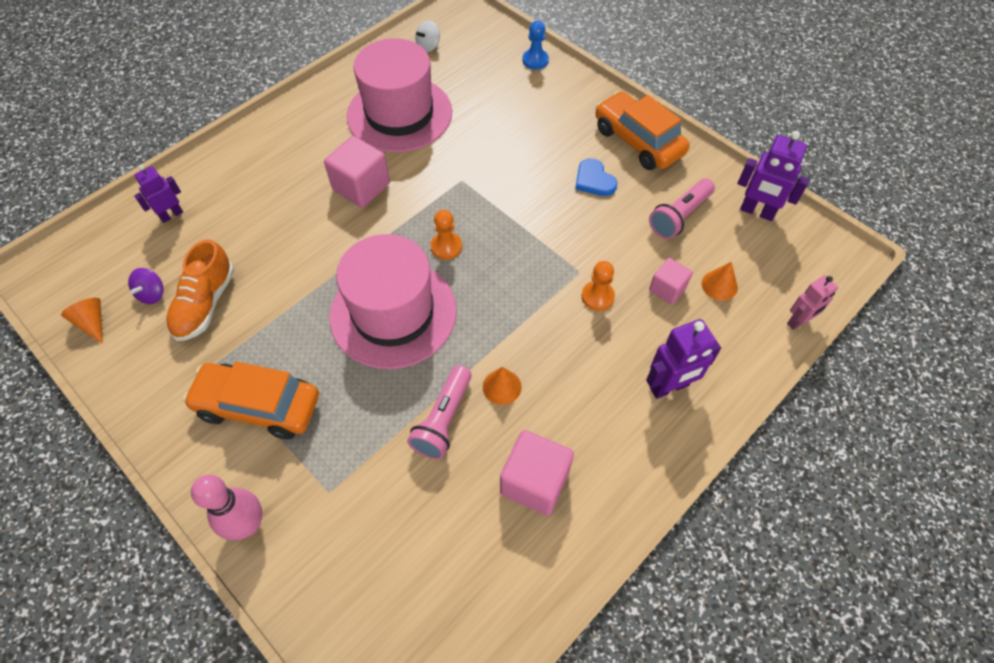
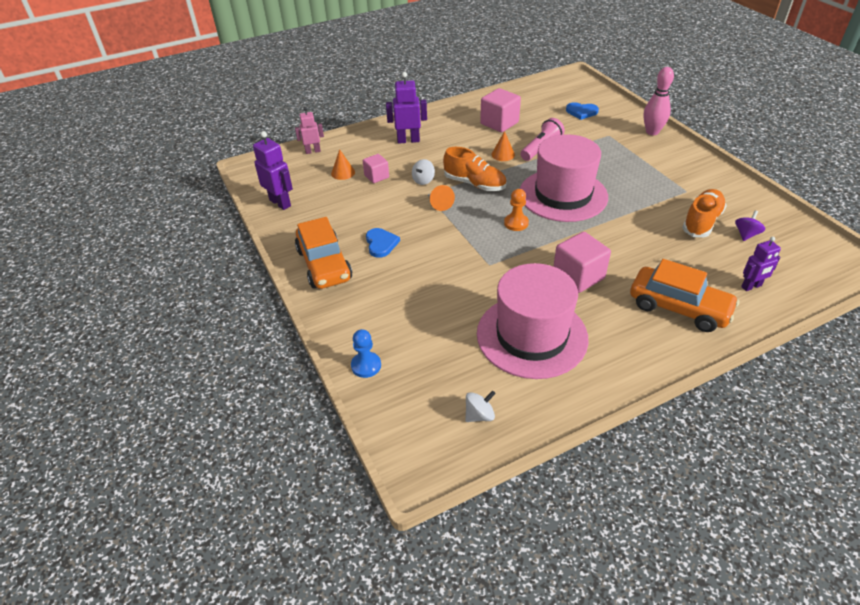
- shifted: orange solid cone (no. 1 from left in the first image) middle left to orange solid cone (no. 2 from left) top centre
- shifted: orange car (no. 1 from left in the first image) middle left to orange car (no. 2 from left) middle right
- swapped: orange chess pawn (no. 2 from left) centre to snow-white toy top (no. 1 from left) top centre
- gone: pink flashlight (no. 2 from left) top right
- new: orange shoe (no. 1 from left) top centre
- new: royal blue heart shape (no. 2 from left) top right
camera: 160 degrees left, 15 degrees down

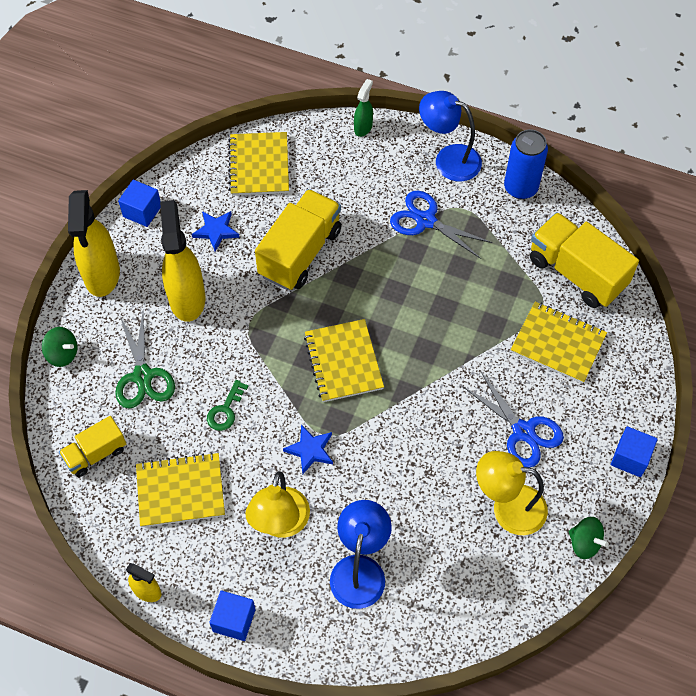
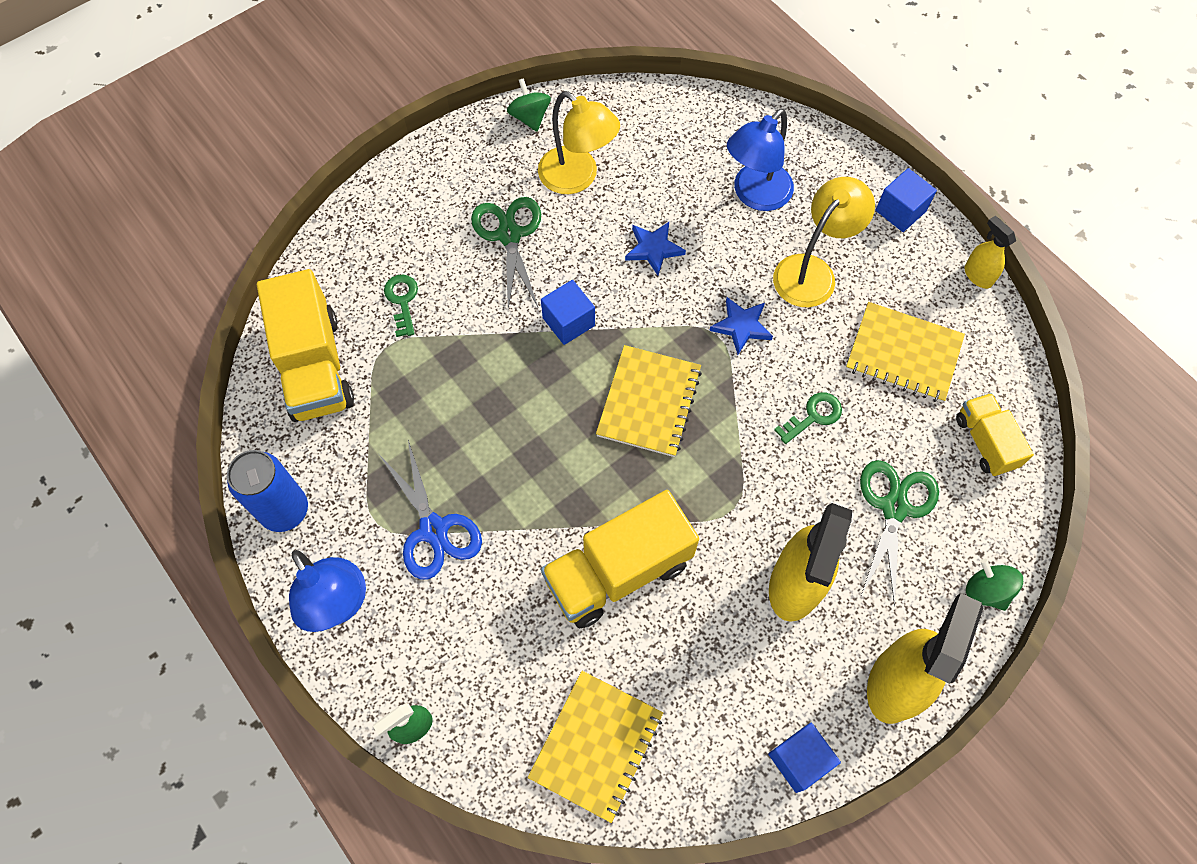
- rotated: bright yellow truck (no. 1 from left in the first image) middle left = middle right 105 degrees counterclockwise
- shifted: royal blue star (no. 1 from left) top left to top centre
- repainted: royal blue pair of scissors (no. 2 from left) middle right to emerald pair of scissors (no. 1 from left) top centre
- swapped: bright yellow notebook (no. 4 from left) middle right to emerald door key (no. 1 from left) centre
- shifted: royal blue cube (no. 3 from left in the first image) middle right to royal blue cube (no. 1 from left) centre
camera: 150 degrees left, 5 degrees up

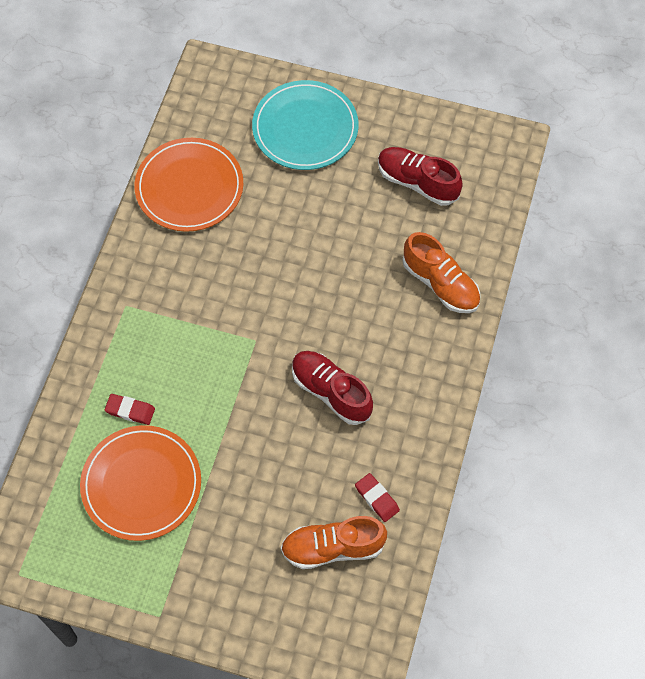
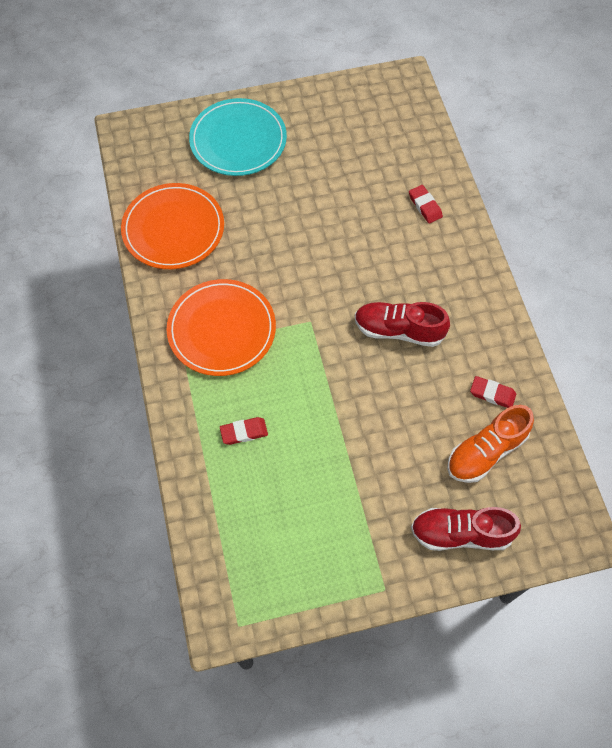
- shifted: orange flat dish (no. 1 from left in the first image) bottom left to orange flat dish (no. 2 from left) centre
- shifted: crimson shoe (no. 2 from left) top centre to bottom right
- swapped: orange shoe (no. 2 from left) middle right to crimson gum eraser (no. 2 from left) top right
camera: 30 degrees left, 0 degrees up

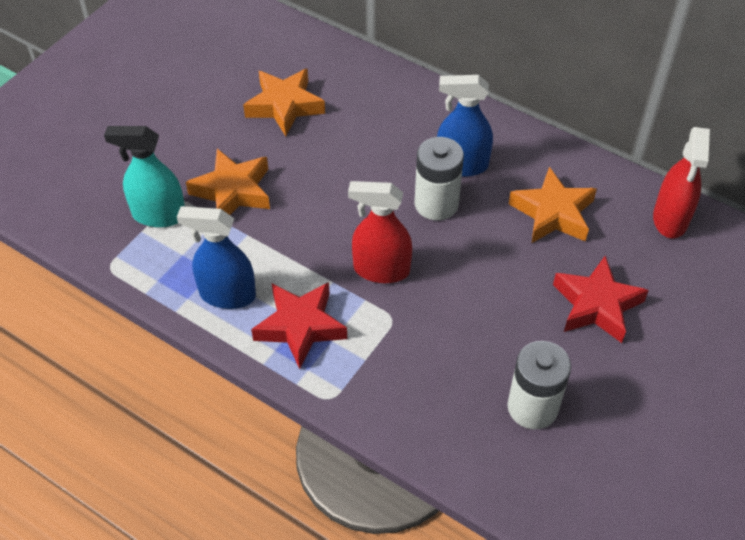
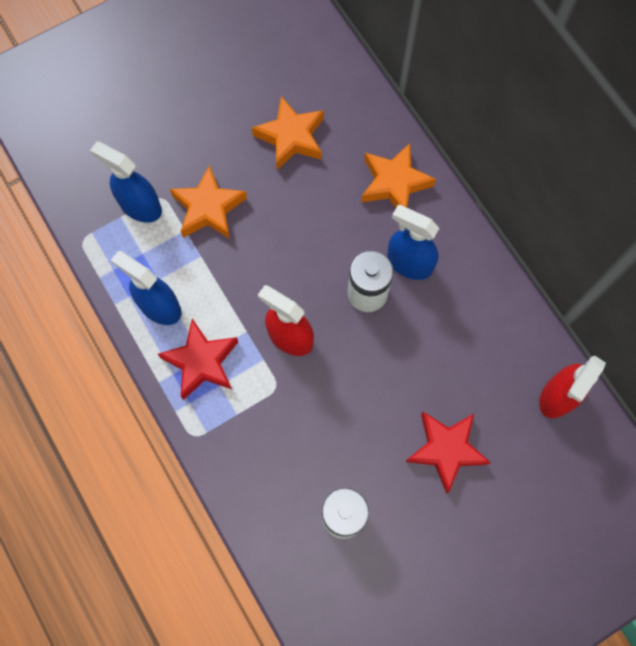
- repainted: aqua spray bottle top left to royal blue spray bottle (no. 1 from left) top left
- shifted: orange star (no. 3 from left) middle right to top centre
camera: 25 degrees right, 20 degrees up

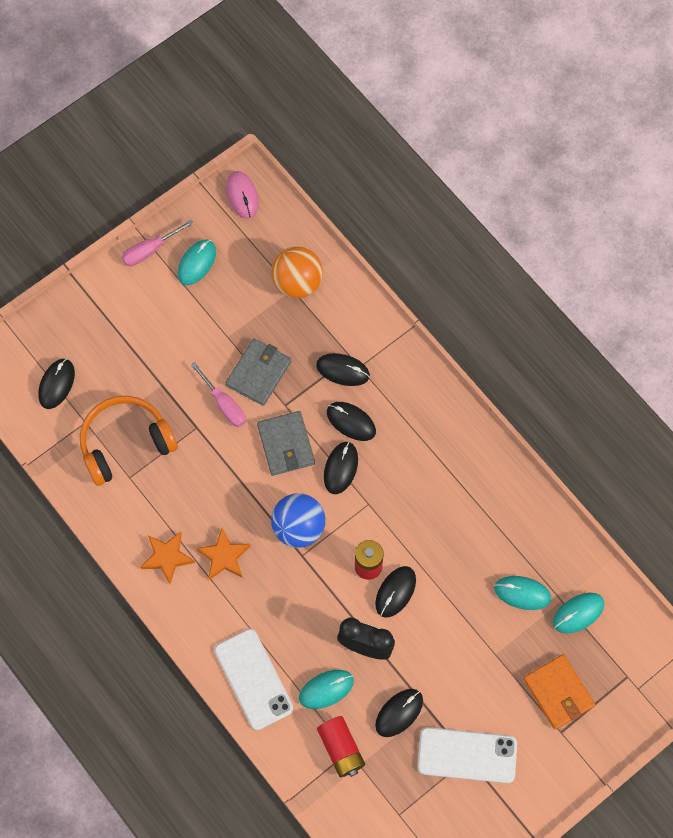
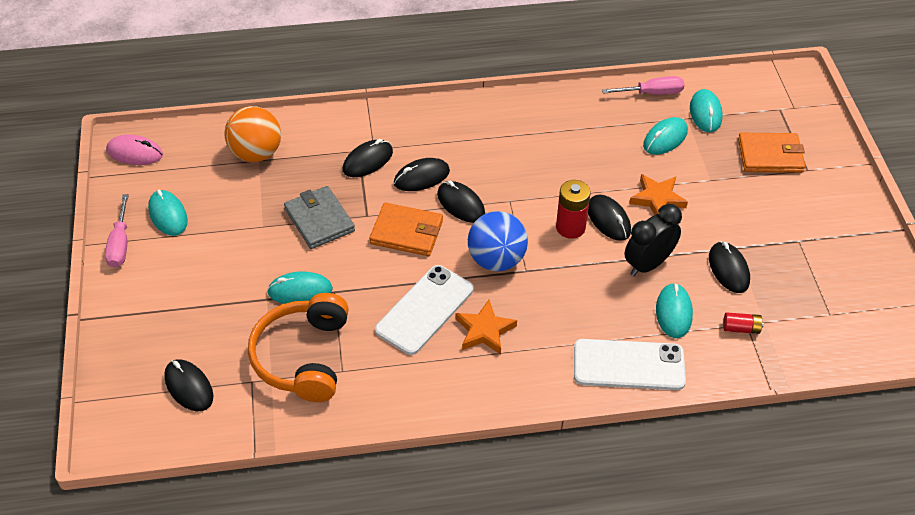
- shifted: orange star (no. 1 from left in the first image) middle left to orange star (no. 2 from left) middle right
- shifted: pink flat screwdriver (no. 2 from left) middle left to top right
- repainted: grey card wallet (no. 2 from left) centre to orange card wallet (no. 1 from left) centre
- scaled: crimson power cell (no. 1 from left in the first image) bottom centre = middle right x0.59
- shifted: snow-white smartphone (no. 2 from left in the first image) bottom right to snow-white smartphone (no. 1 from left) centre
- new: aqua PC mouse (no. 2 from left) middle left
camera: 60 degrees left, 20 degrees down

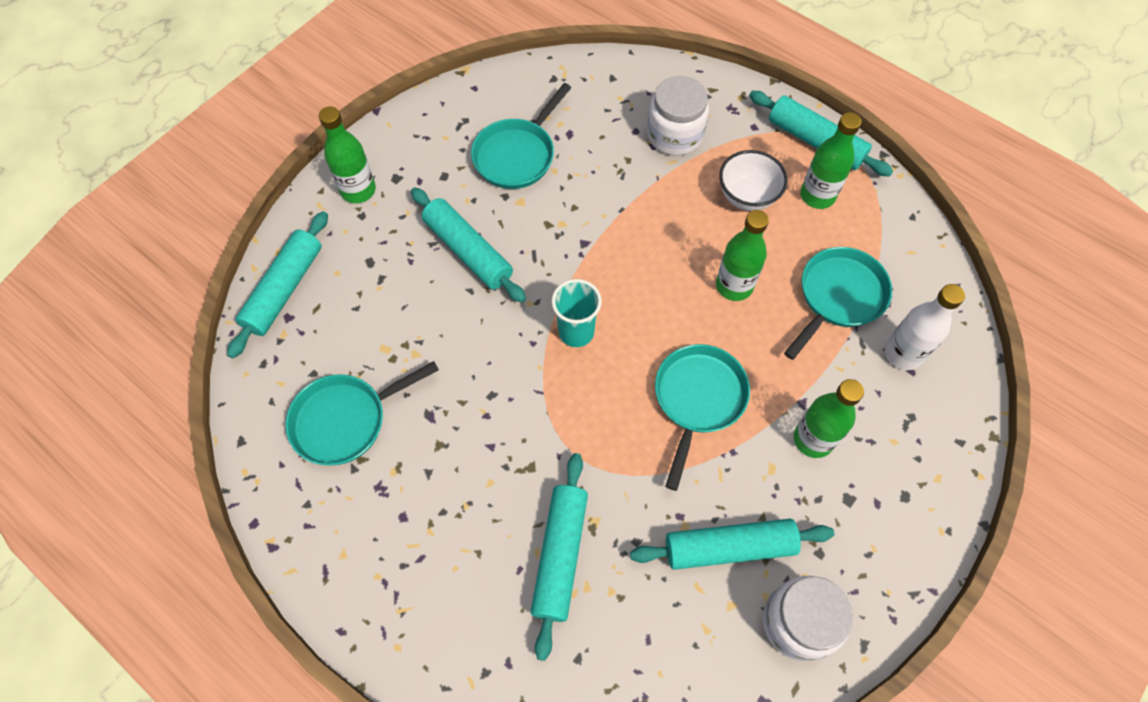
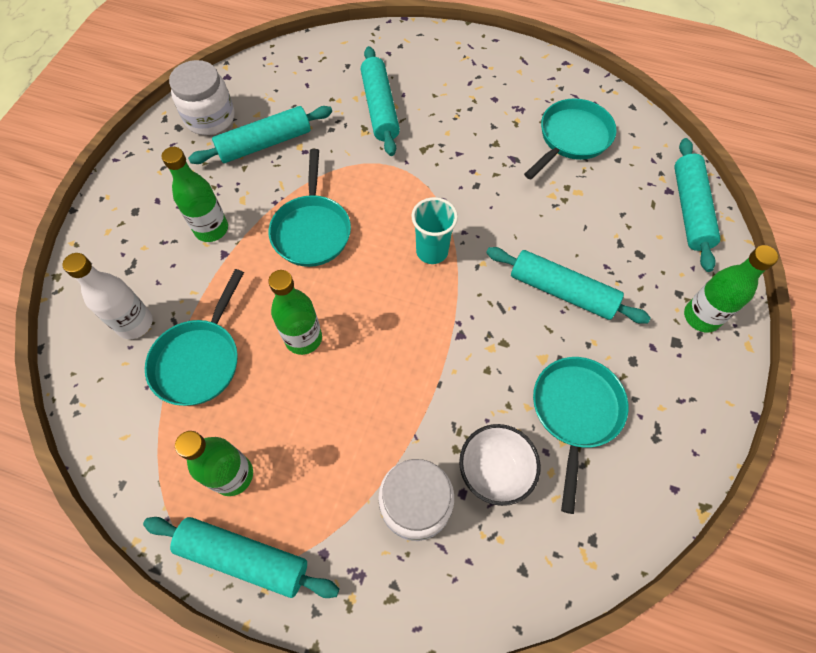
- shifted: snow-white serving bowl top centre to bottom centre
camera: 160 degrees right, 0 degrees up

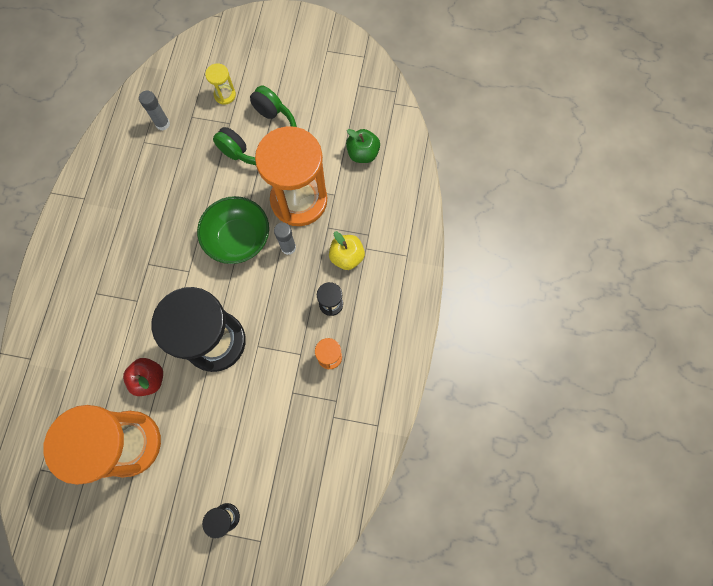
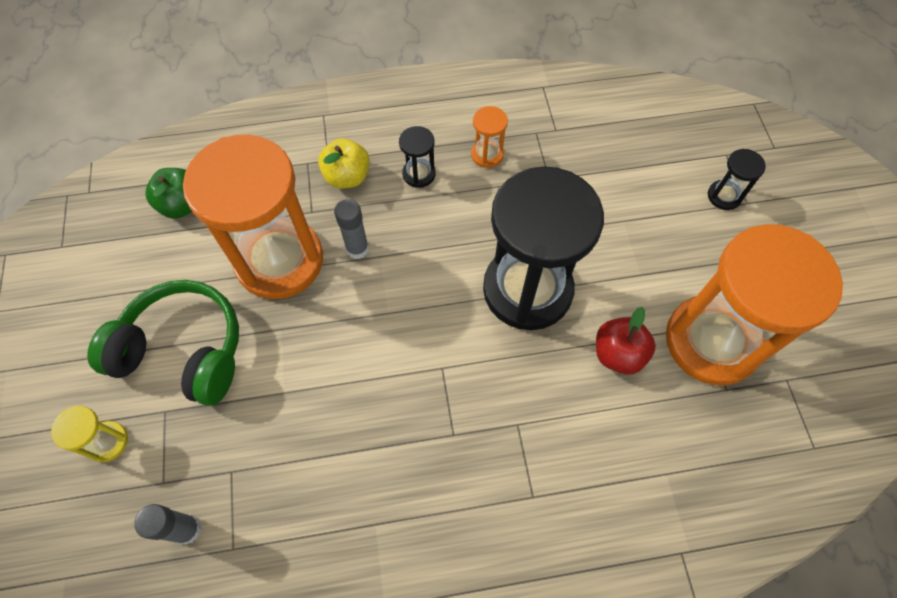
- gone: emerald serving bowl middle left
camera: 110 degrees left, 10 degrees down

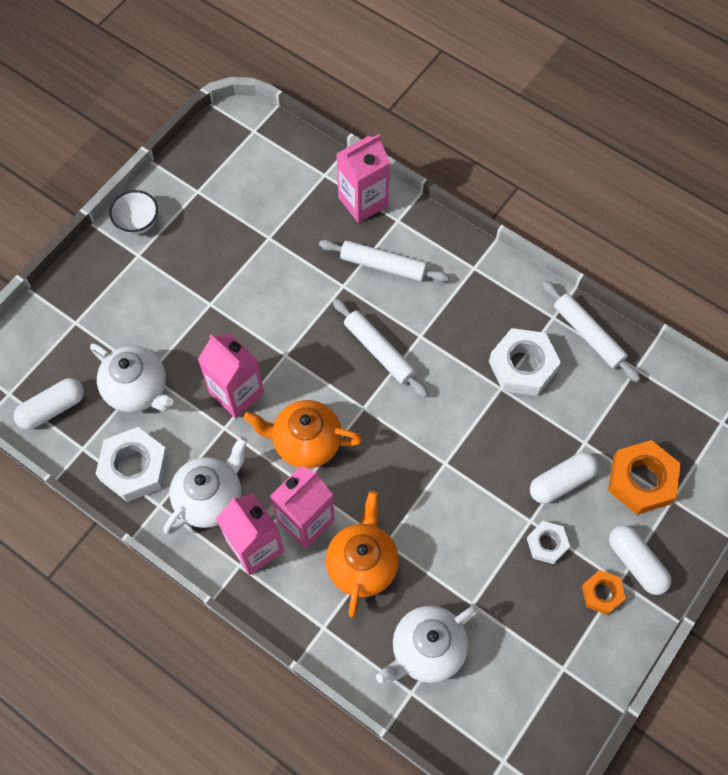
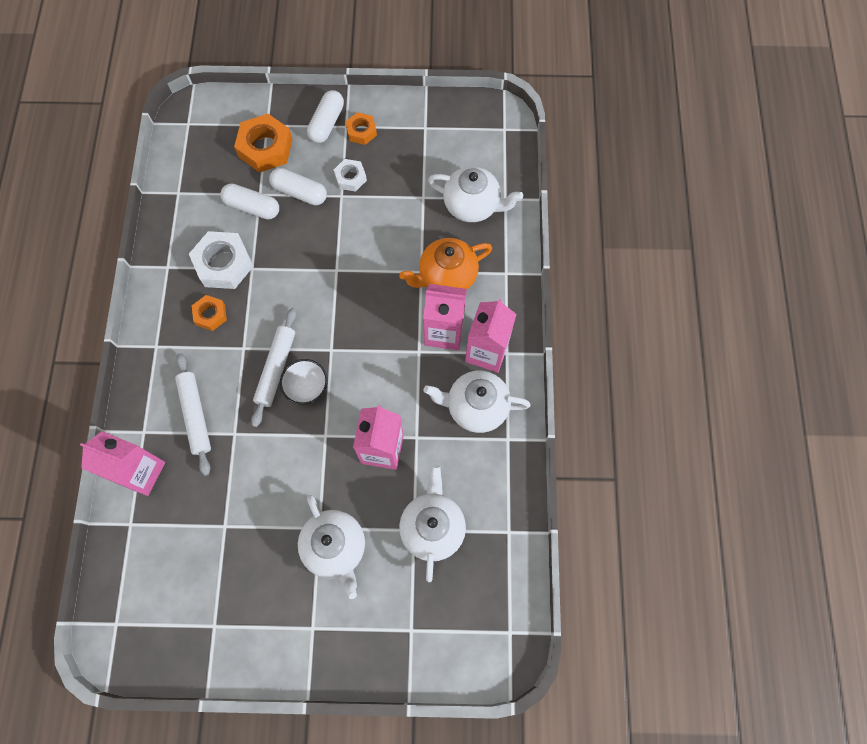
- shifted: snow-white pill shape (no. 1 from left) middle left to top left
- gone: snow-white nut (no. 1 from left) middle left
- shifted: snow-white serving bowl top left to centre
- gone: orange teapot (no. 1 from left) centre
- gone: snow-white dough roller (no. 3 from left) middle right
- new: orange nut (no. 1 from left) middle left
- new: snow-white teapot (no. 1 from left) bottom centre
camera: 125 degrees left, 5 degrees up

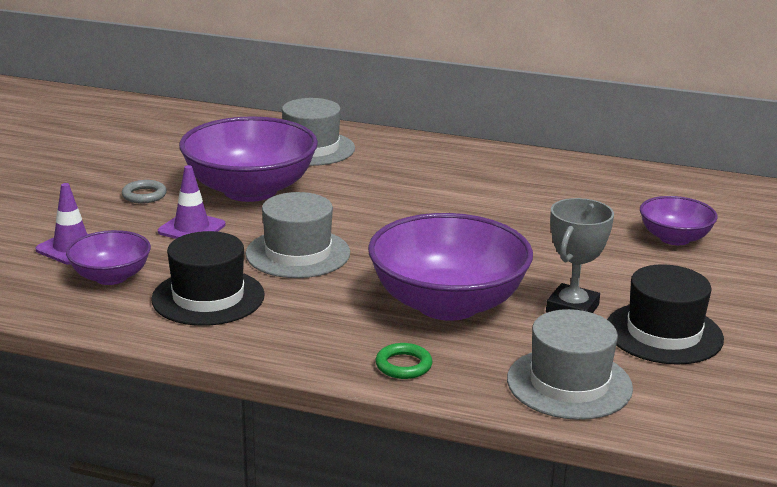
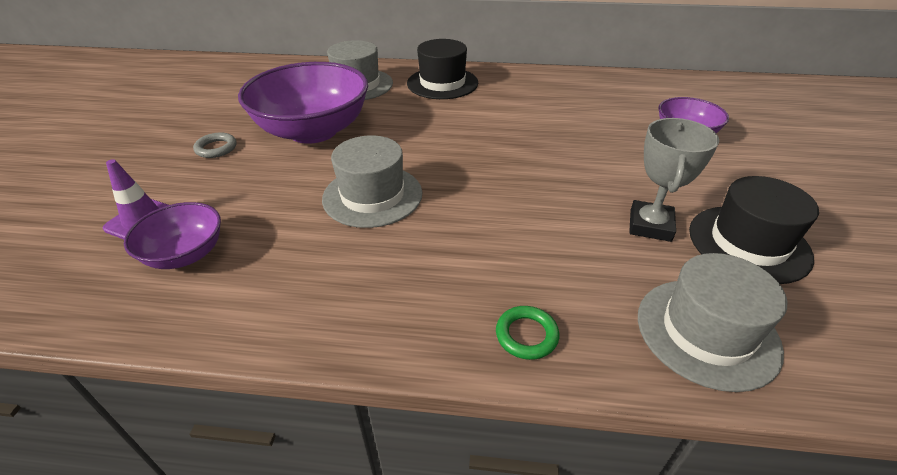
- shifted: black tall hat (no. 1 from left) middle left to top centre
- gone: purple safety cone (no. 2 from left) middle left
- gone: purple serving bowl (no. 3 from left) centre
camera: 10 degrees left, 15 degrees up

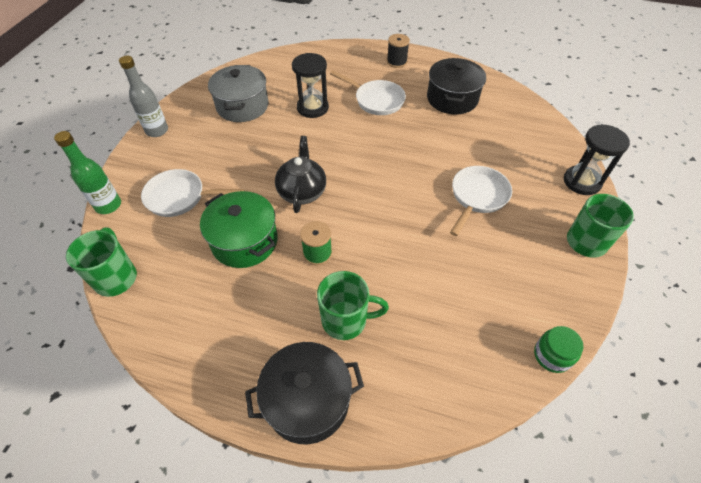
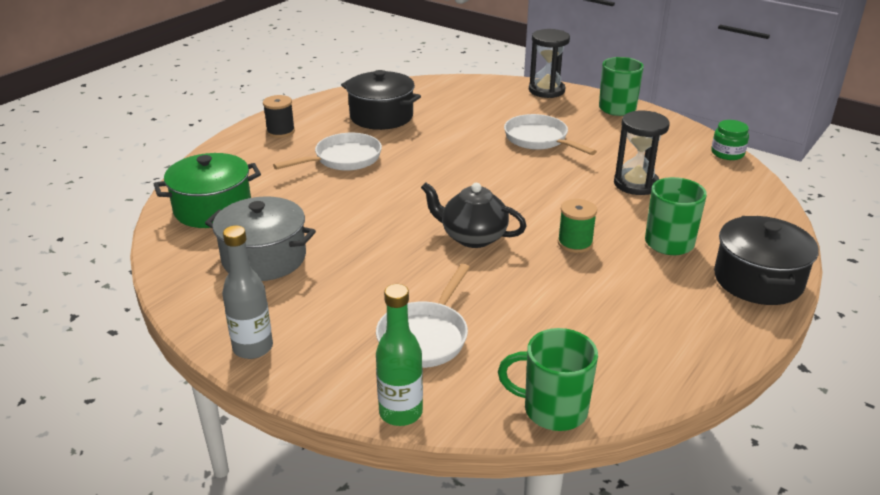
- shifted: emerald pot centre to middle left
- shifted: black hourglass (no. 1 from left in the first image) top centre to black hourglass (no. 2 from left) top right
camera: 70 degrees left, 20 degrees down

